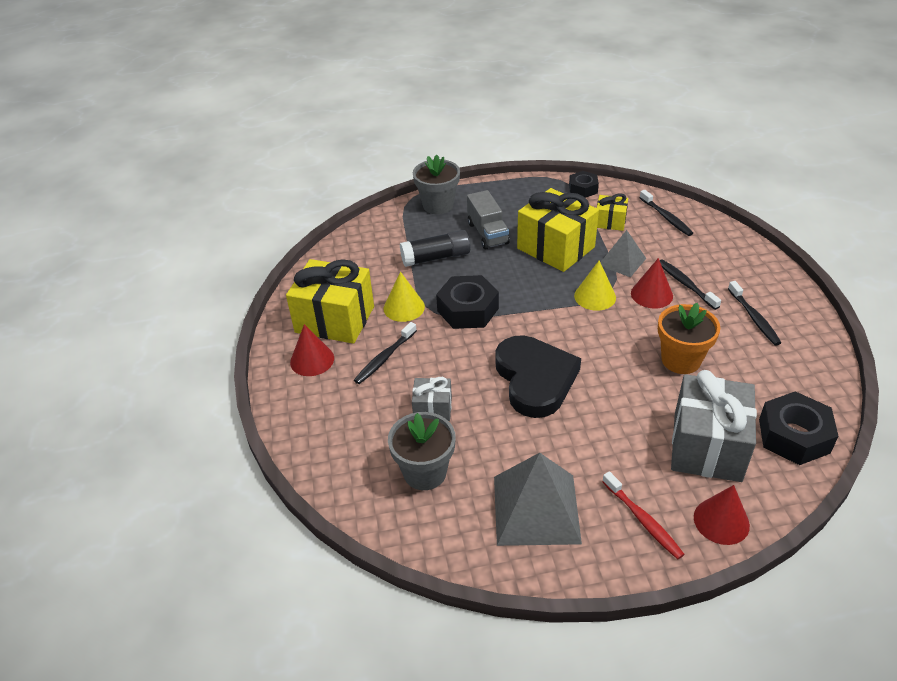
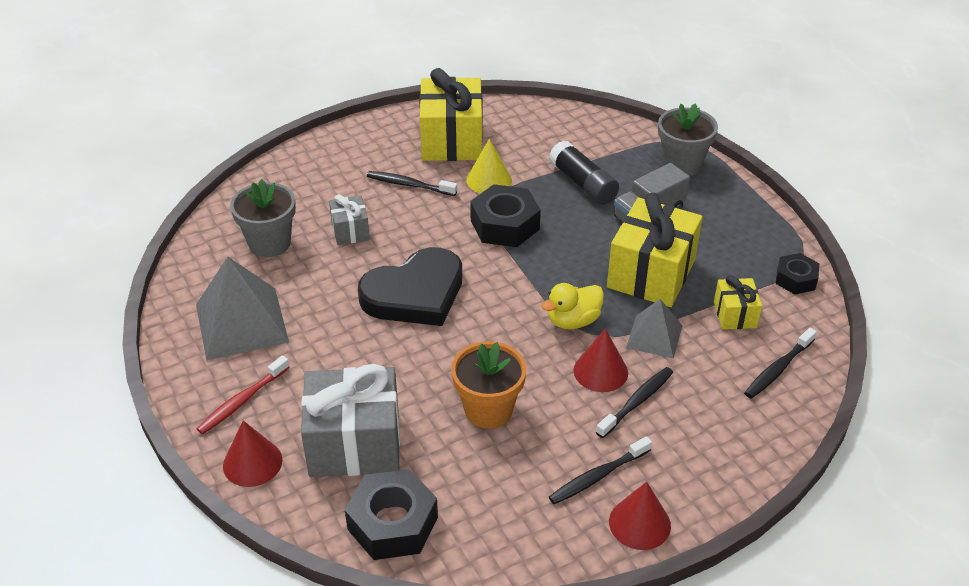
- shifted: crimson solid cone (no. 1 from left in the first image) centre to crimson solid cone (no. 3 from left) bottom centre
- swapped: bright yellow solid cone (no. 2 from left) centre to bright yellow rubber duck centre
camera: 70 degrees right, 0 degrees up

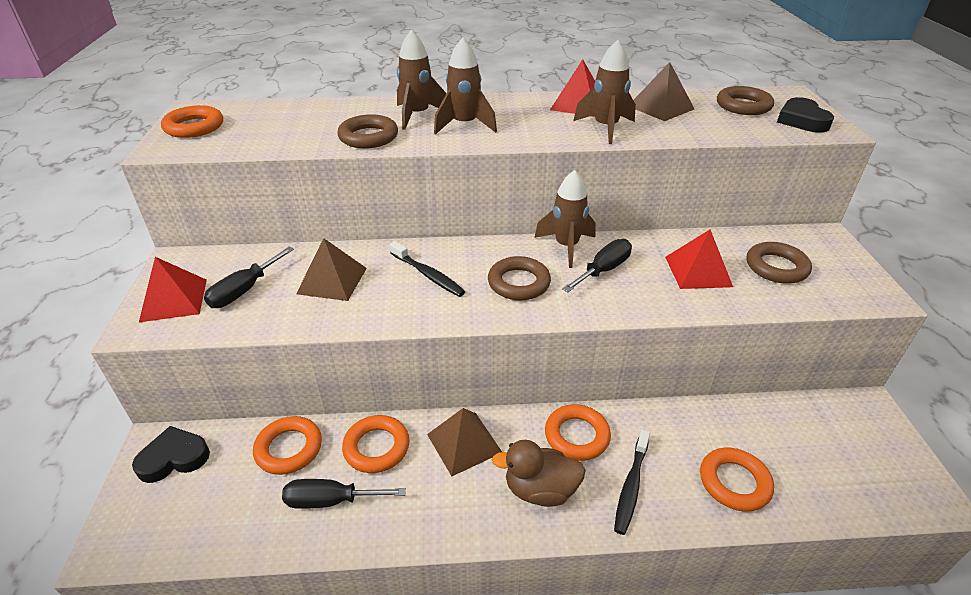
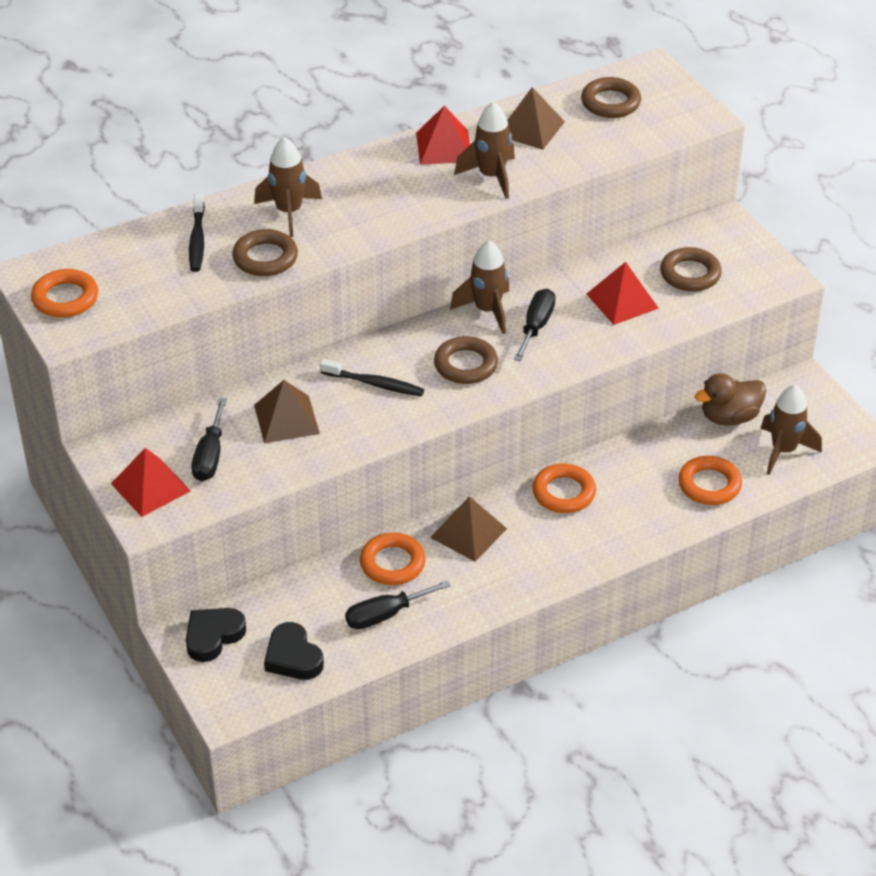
- gone: orange ring (no. 2 from left) bottom left
- shifted: dark brown spaceship (no. 2 from left in the first image) top centre to dark brown spaceship (no. 4 from left) middle right
- shifted: dark brown rubber duck bottom centre to middle right
- shifted: black tooth brush (no. 2 from left in the first image) bottom centre to black tooth brush (no. 1 from left) top left
- shifted: black heart shape (no. 2 from left) top right to bottom centre
camera: 25 degrees left, 5 degrees up

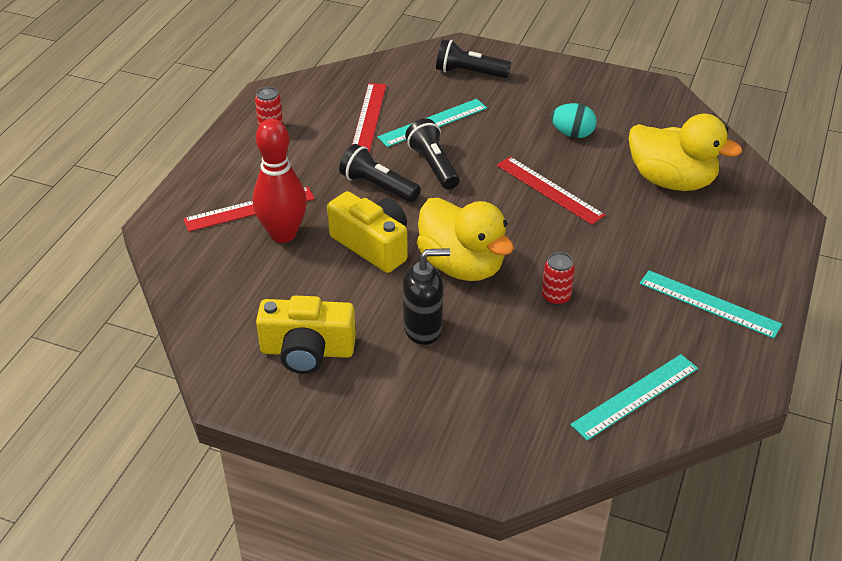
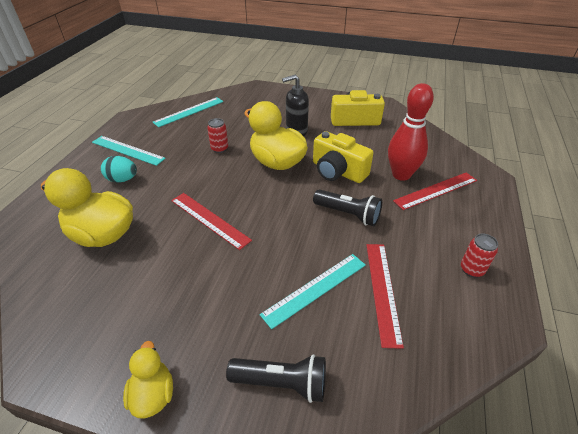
- gone: black flashlight (no. 2 from left) top centre
- shifted: aqua egg top right to middle left
- new: bright yellow rubber duck (no. 2 from left) bottom left
camera: 175 degrees right, 0 degrees up

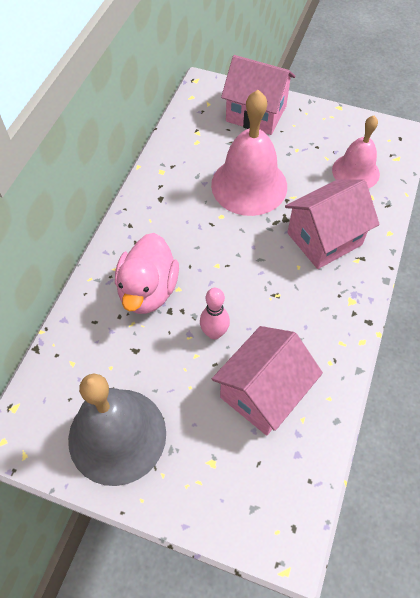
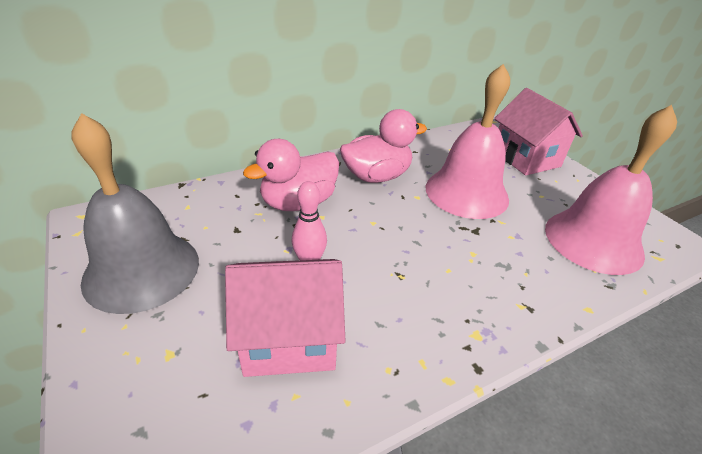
- gone: pink house (no. 3 from left) middle right
- scaled: pink school bell (no. 2 from left) top right = middle right x1.59
- new: pink rubber duck (no. 2 from left) top centre
camera: 40 degrees right, 20 degrees down

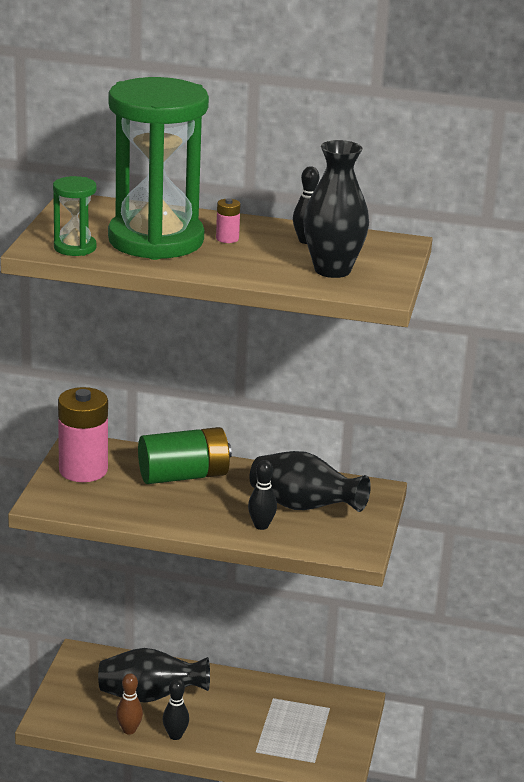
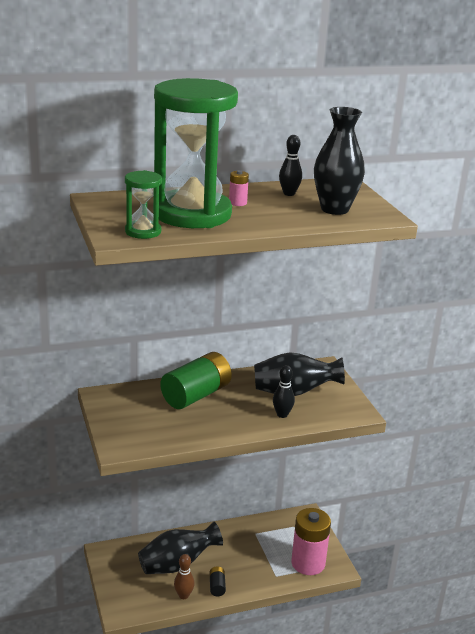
- shifted: pink power cell (no. 1 from left in the first image) middle left to pink power cell (no. 2 from left) bottom centre
- swapped: black skittle (no. 1 from left) bottom centre to black power cell bottom centre
camera: 30 degrees left, 0 degrees up

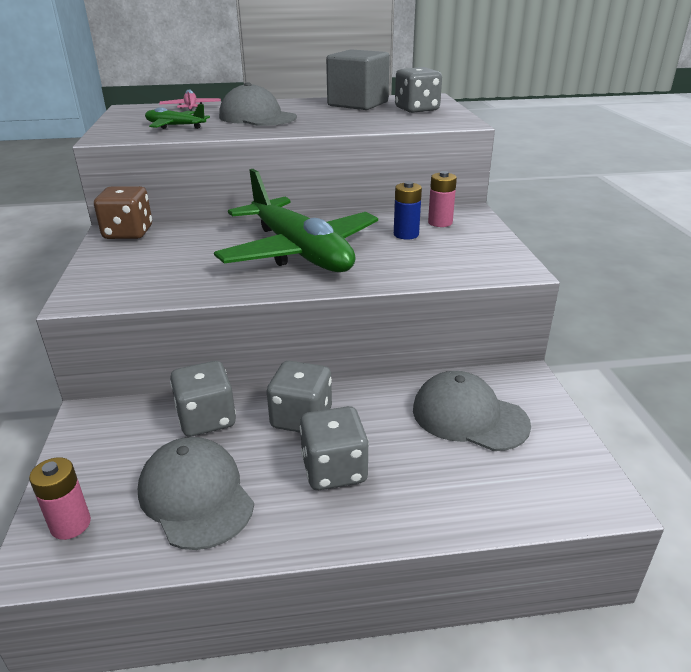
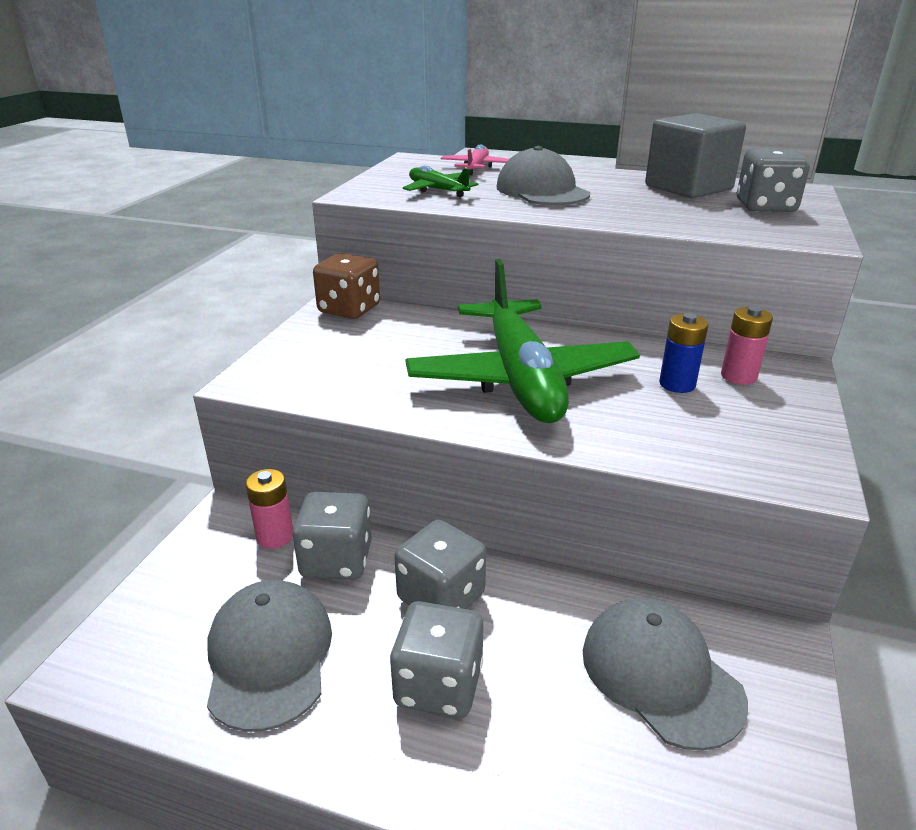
- shifted: pink power cell (no. 1 from left) bottom left to middle left
camera: 25 degrees right, 0 degrees up

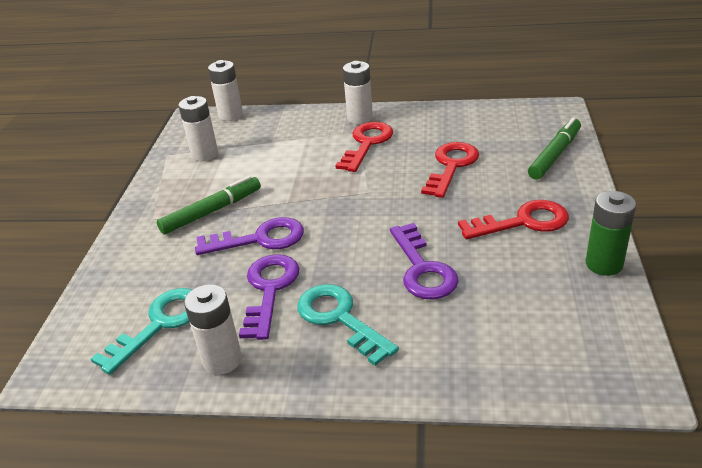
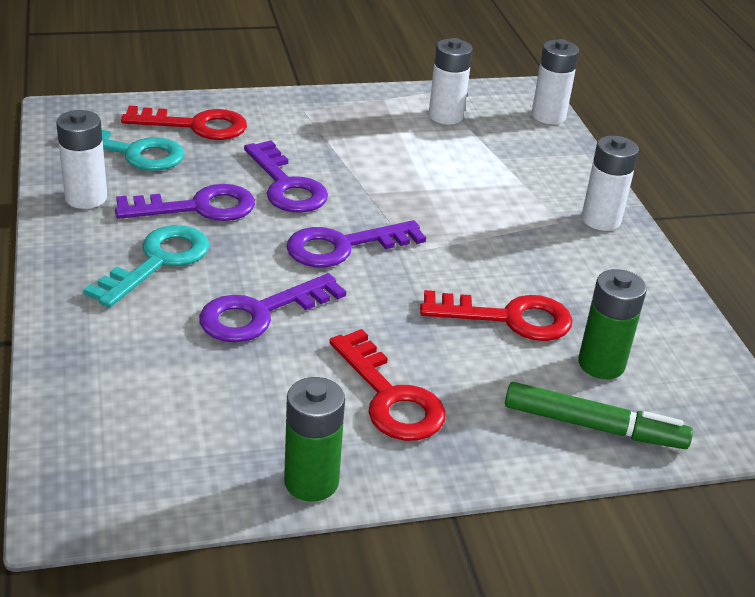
- gone: emerald marker pen (no. 1 from left) middle left
- shifted: crimson door key (no. 1 from left) top centre to top left
- new: purple door key (no. 4 from left) centre
- new: emerald power cell (no. 2 from left) middle right
camera: 65 degrees right, 0 degrees up

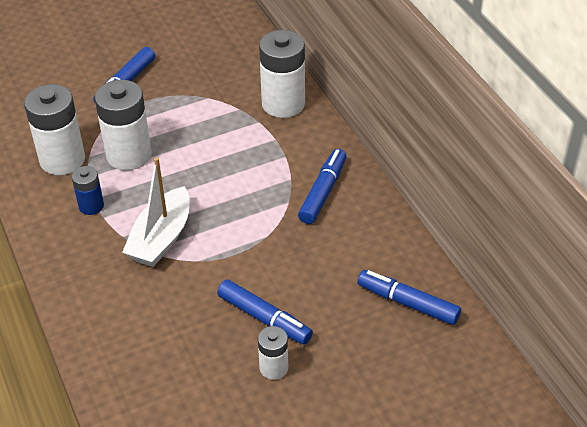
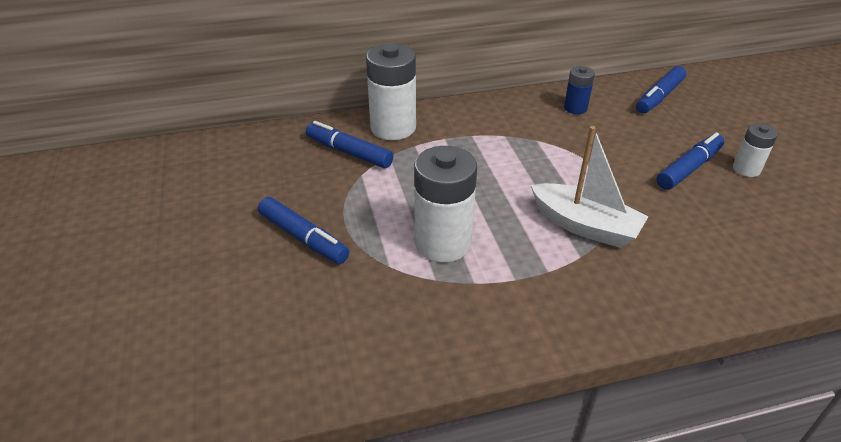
- gone: snow-white power cell (no. 1 from left) top left
- shifted: royal blue power cell middle left to top right
- shifted: royal blue marker pen (no. 3 from left in the first image) centre to royal blue marker pen (no. 2 from left) top centre
camera: 80 degrees left, 5 degrees down

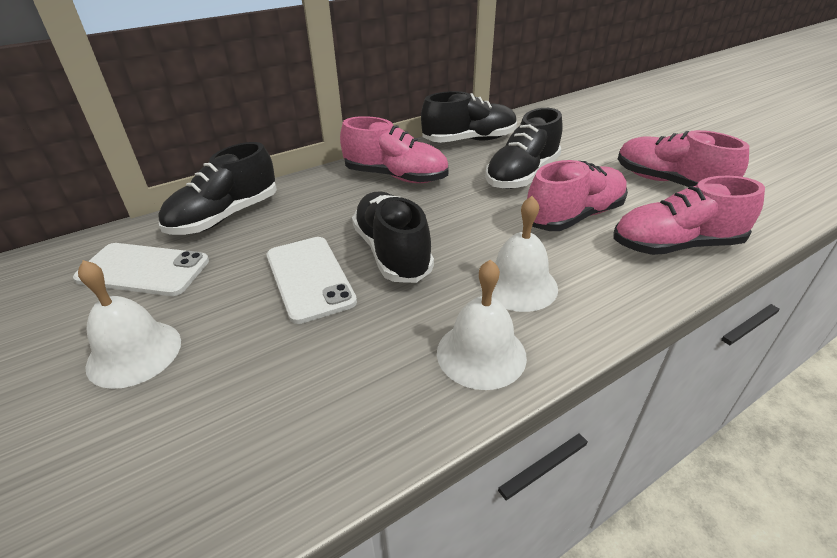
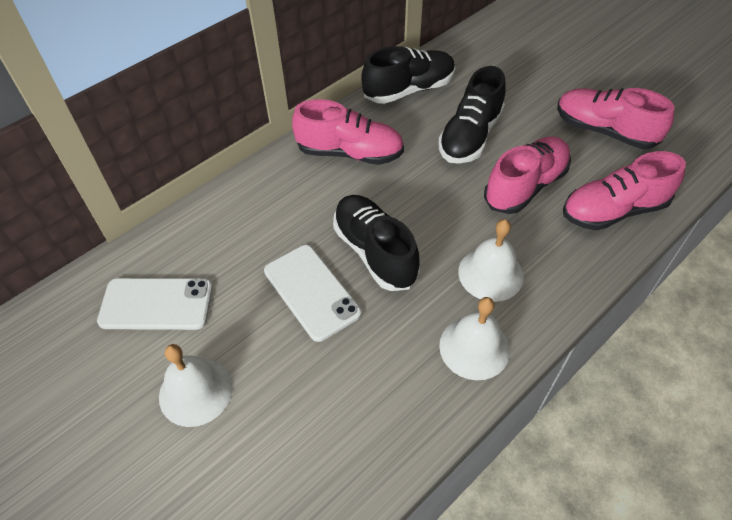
- gone: black shoe (no. 1 from left) middle left
camera: 10 degrees left, 15 degrees up

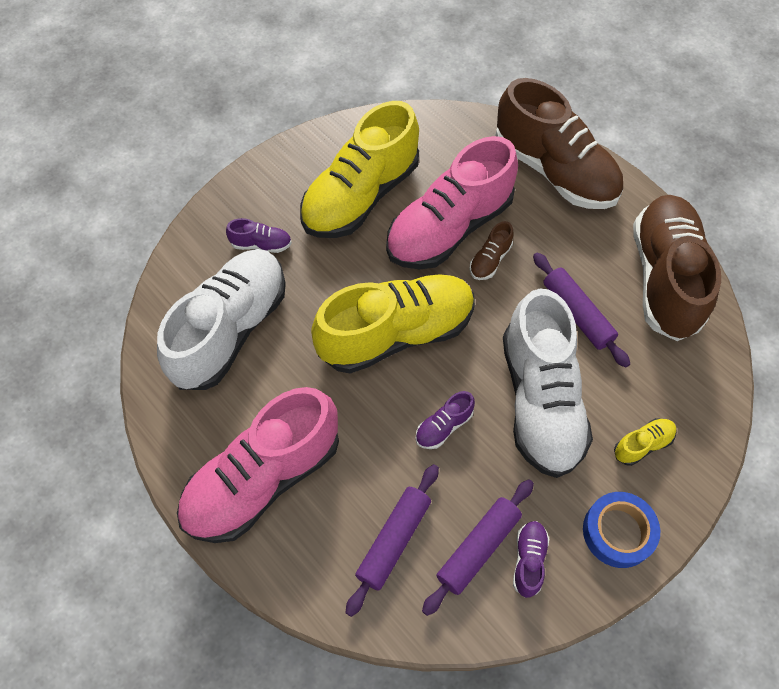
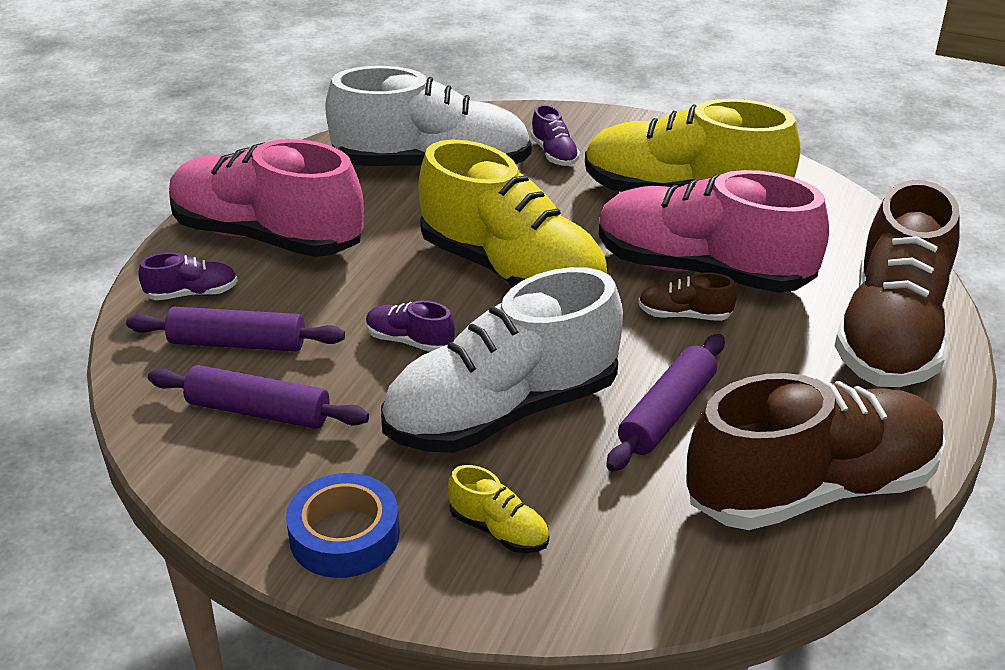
- shifted: purple shoe (no. 3 from left in the first image) bottom right to purple shoe (no. 1 from left) middle left
camera: 65 degrees right, 25 degrees down

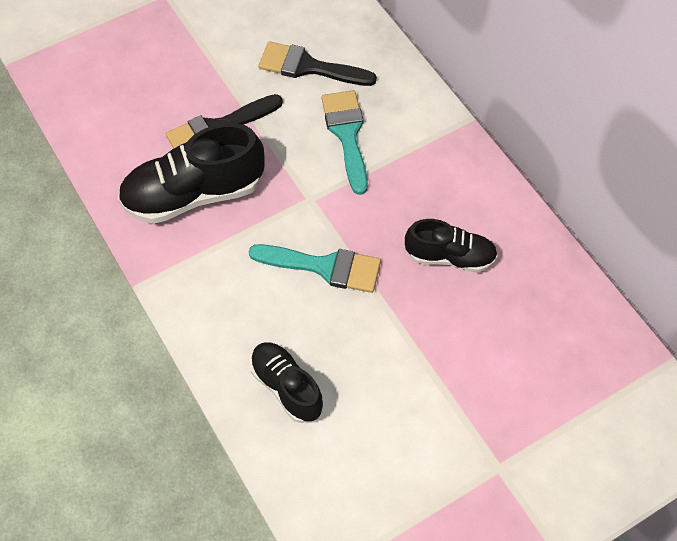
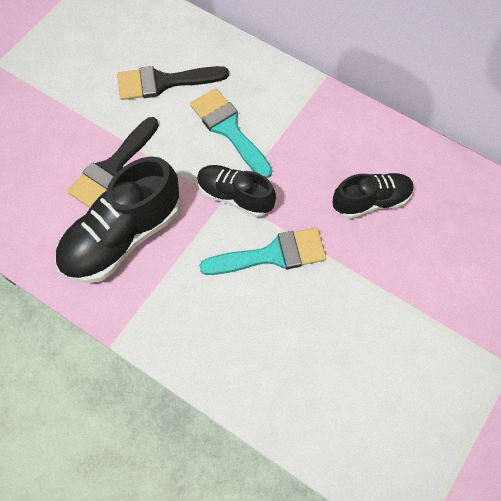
- shifted: black shoe (no. 2 from left) bottom centre to centre
camera: 25 degrees left, 5 degrees up

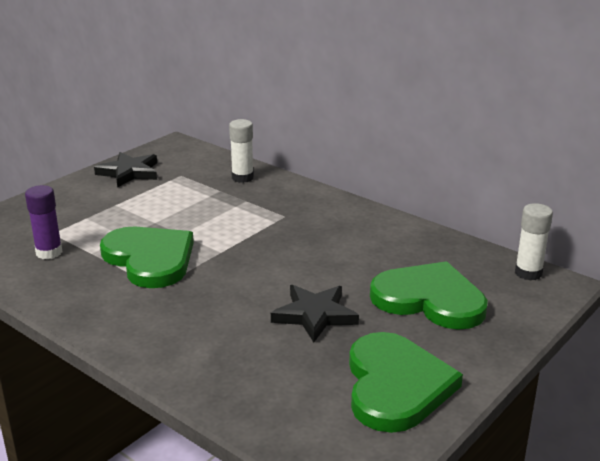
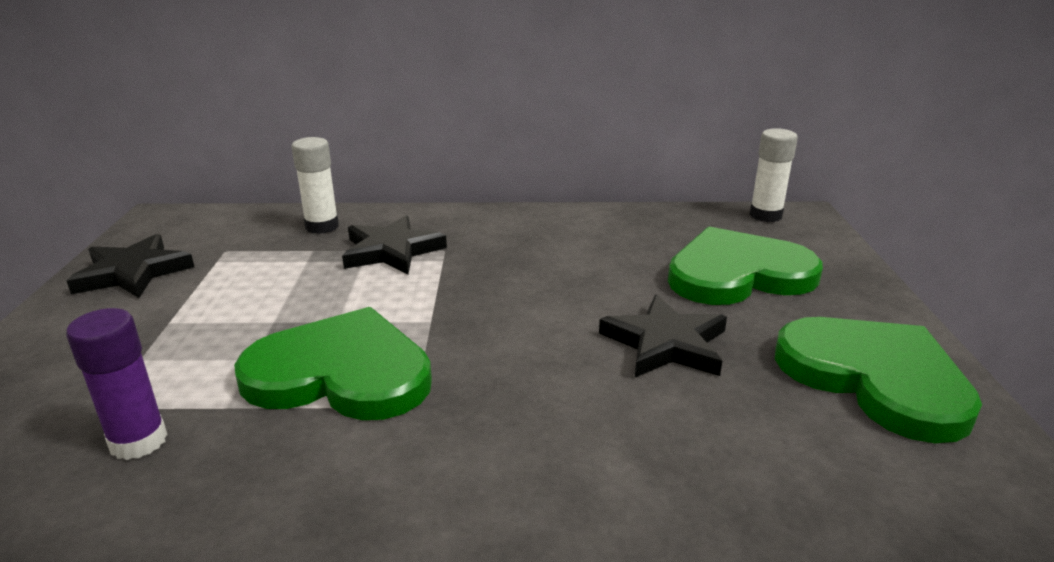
- new: black star (no. 2 from left) centre
camera: 40 degrees left, 0 degrees up

